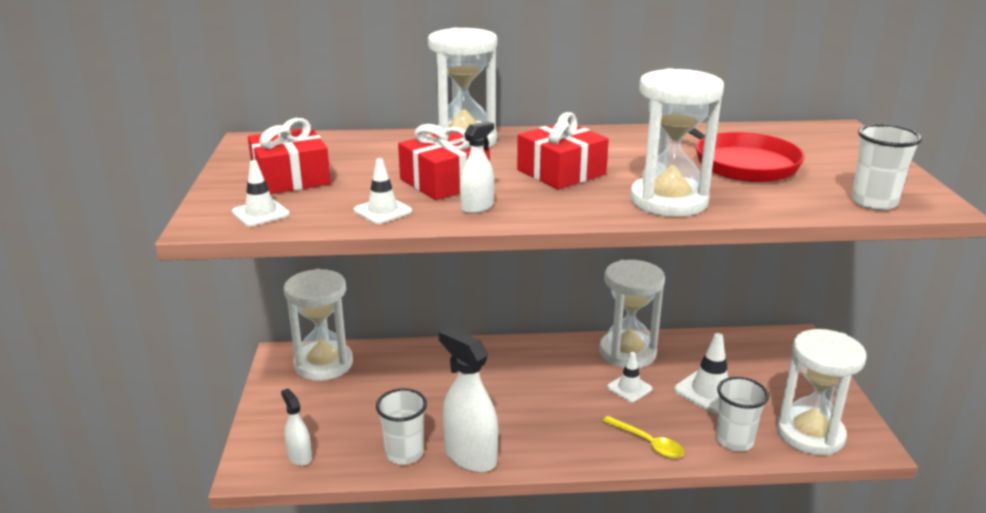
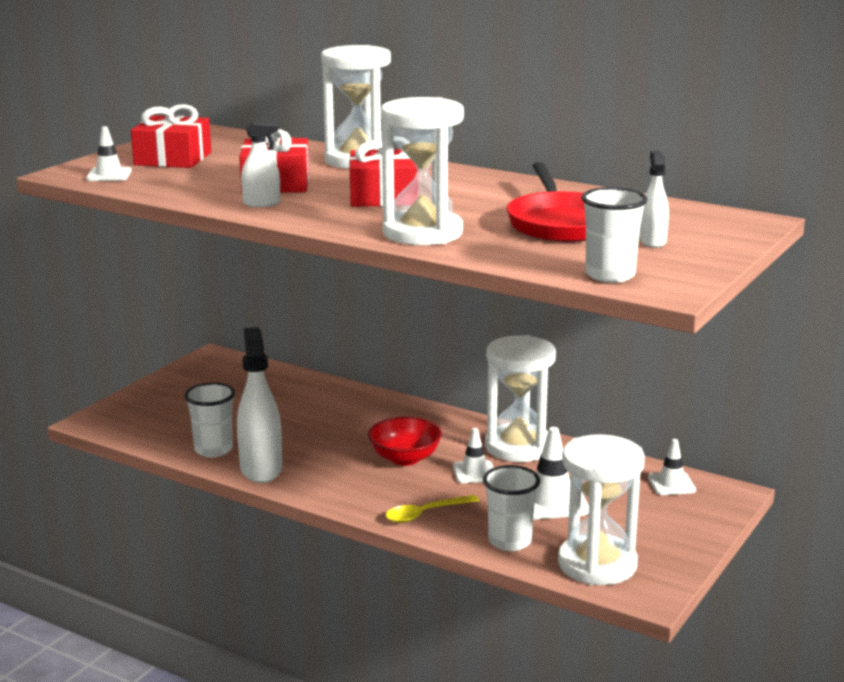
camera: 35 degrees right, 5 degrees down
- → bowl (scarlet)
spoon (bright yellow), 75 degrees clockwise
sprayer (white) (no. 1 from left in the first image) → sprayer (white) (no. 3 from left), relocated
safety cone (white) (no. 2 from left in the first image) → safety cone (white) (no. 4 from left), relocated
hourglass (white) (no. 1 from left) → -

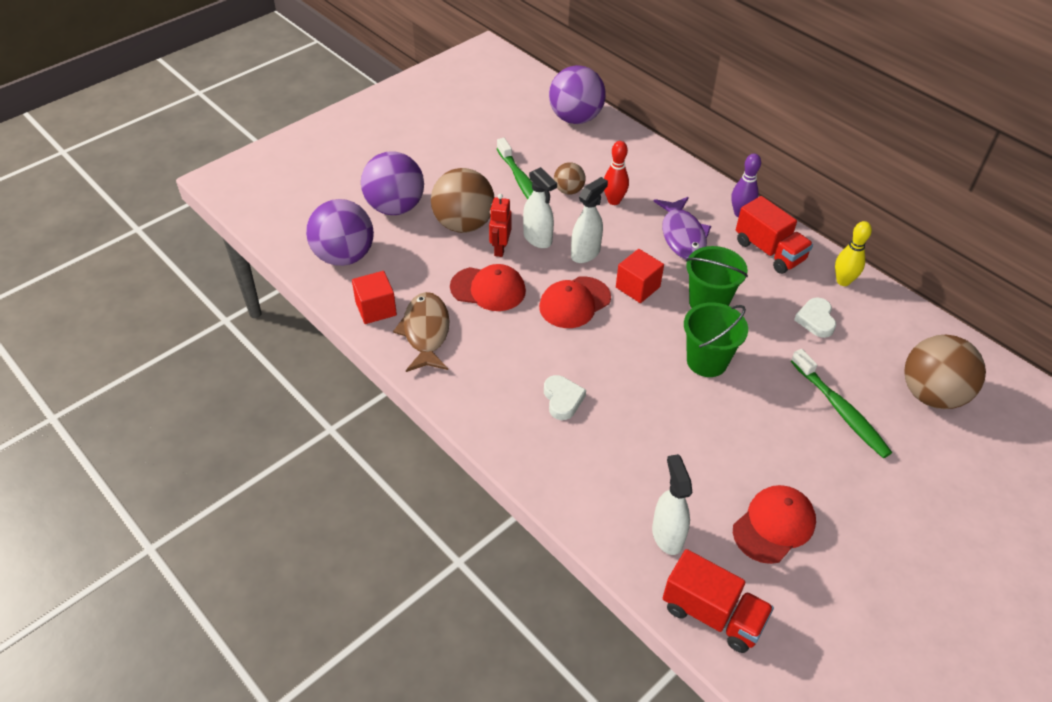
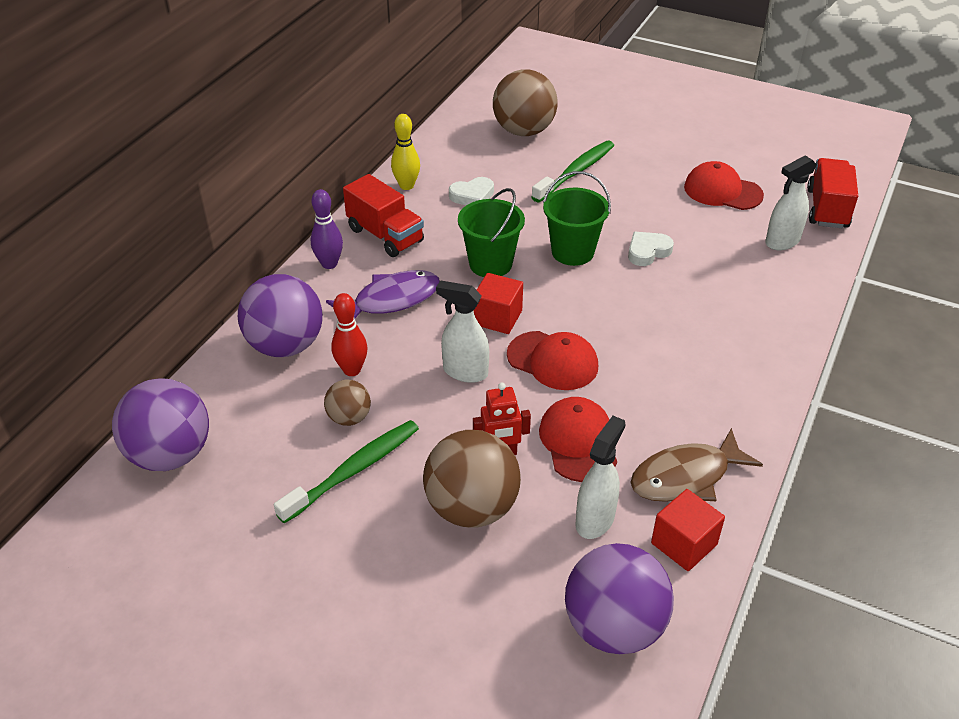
camera: 110 degrees left, 5 degrees down
sphere (purple) (no. 2 from left), relocated
toy truck (scarlet) (no. 2 from left in the first image) → toy truck (scarlet) (no. 1 from left), 105 degrees clockwise
sprayer (white) (no. 1 from left in the first image) → sprayer (white) (no. 2 from left), relocated
love heart (white) (no. 1 from left in the first image) → love heart (white) (no. 2 from left), relocated

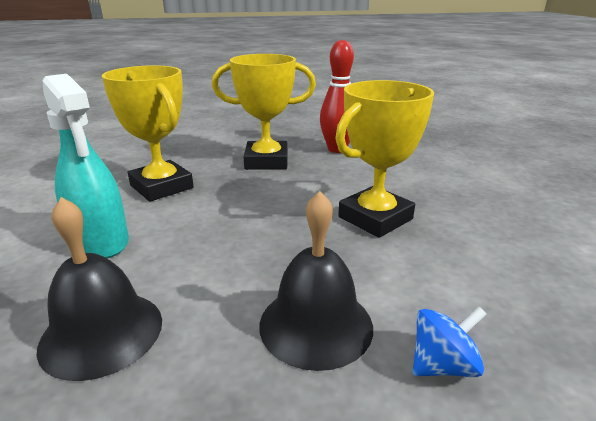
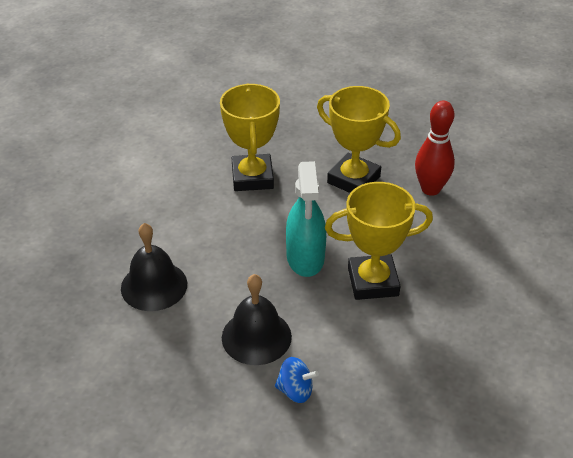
camera: 35 degrees right, 15 degrees up
sprayer (turquoise), relocated

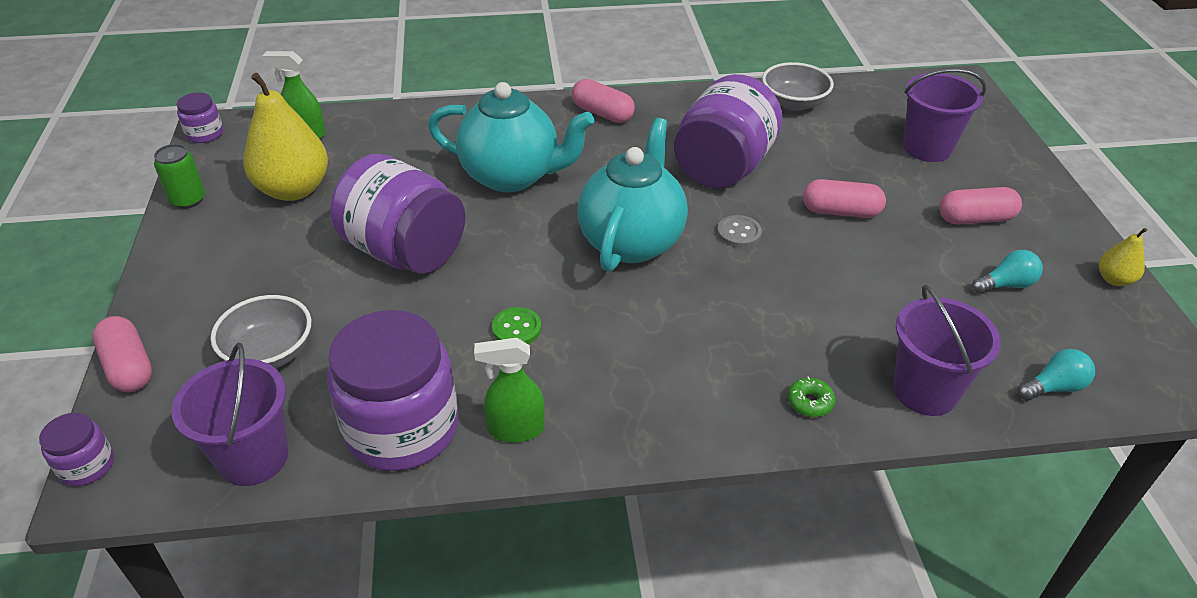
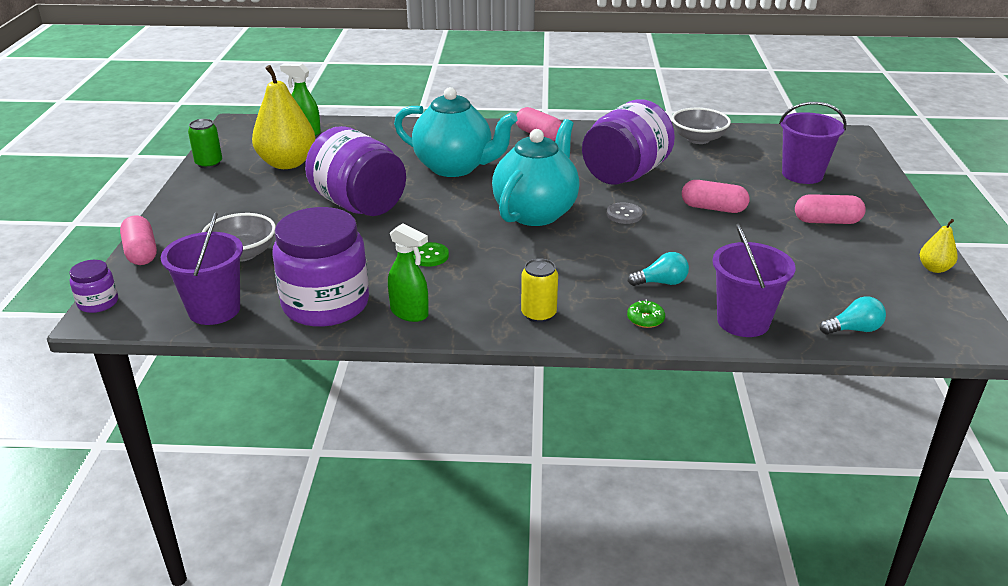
camera: 10 degrees right, 10 degrees down
sprayer (emerald) (no. 2 from left), 150 degrees counterclockwise
- → soda can (bright yellow)
light bulb (turquoise) (no. 1 from left), relocated
preserve jar (purple) (no. 2 from left) → -

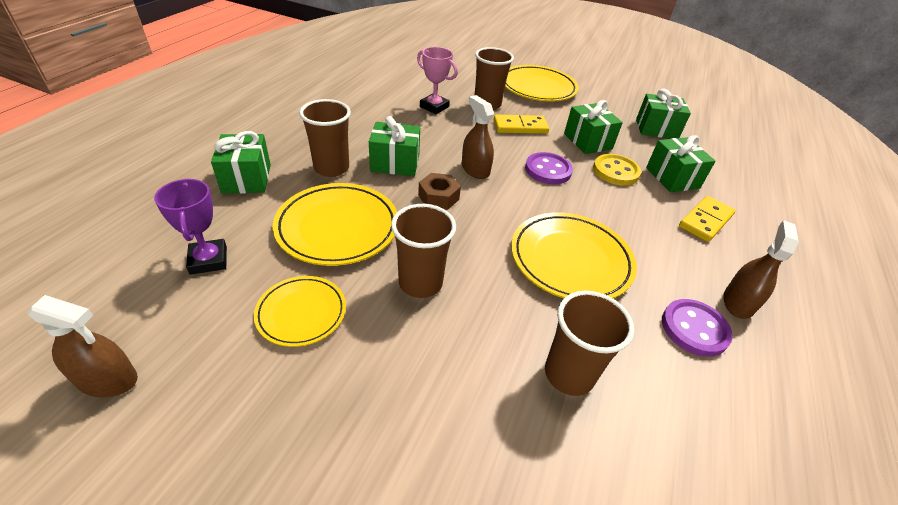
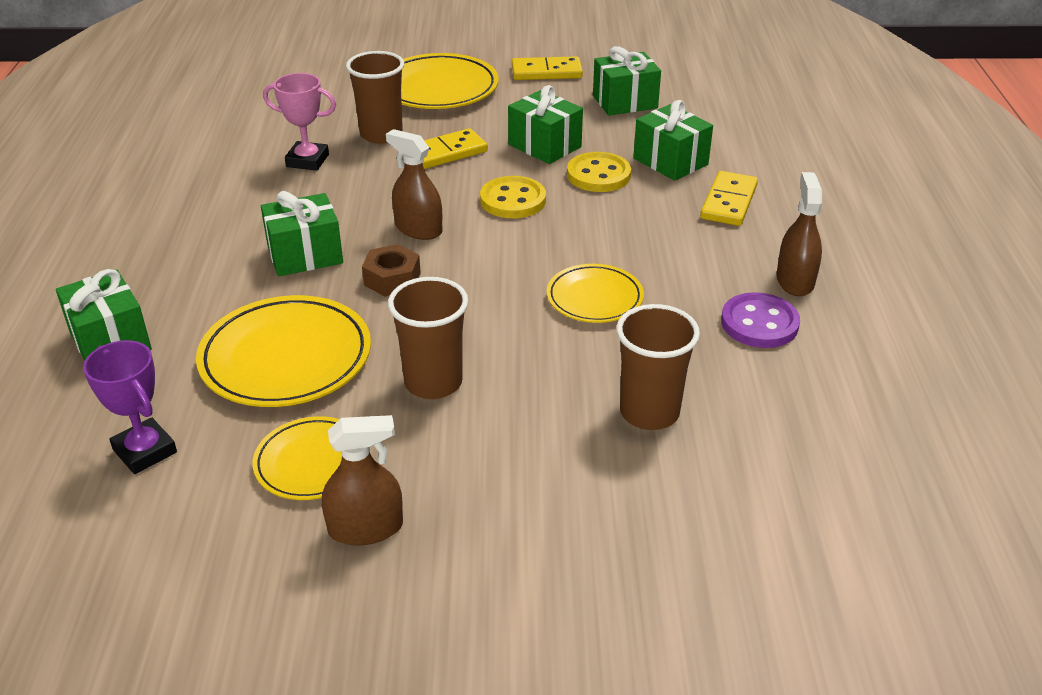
camera: 20 degrees left, 5 degrees down
sprayer (dark brown) (no. 1 from left), relocated
shirt button (purple) (no. 1 from left) → shirt button (bright yellow) (no. 1 from left)
- → domino tile (bright yellow) (no. 2 from left)
flat dish (bright yellow) (no. 4 from left), x0.61
tumbler (dark brown) (no. 1 from left) → -

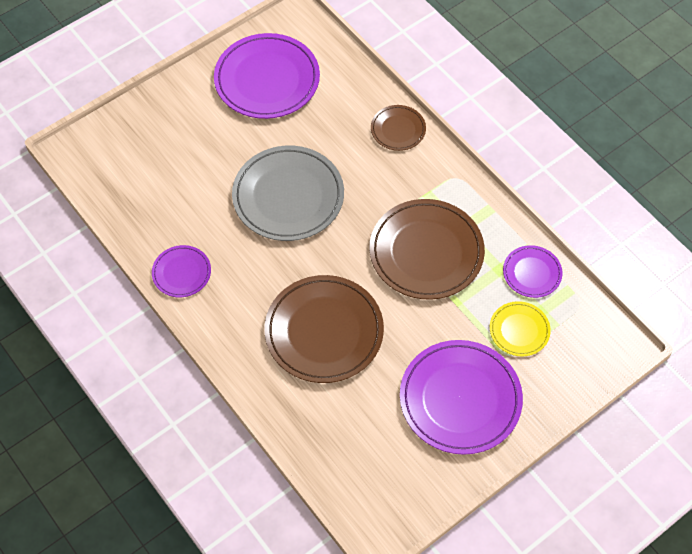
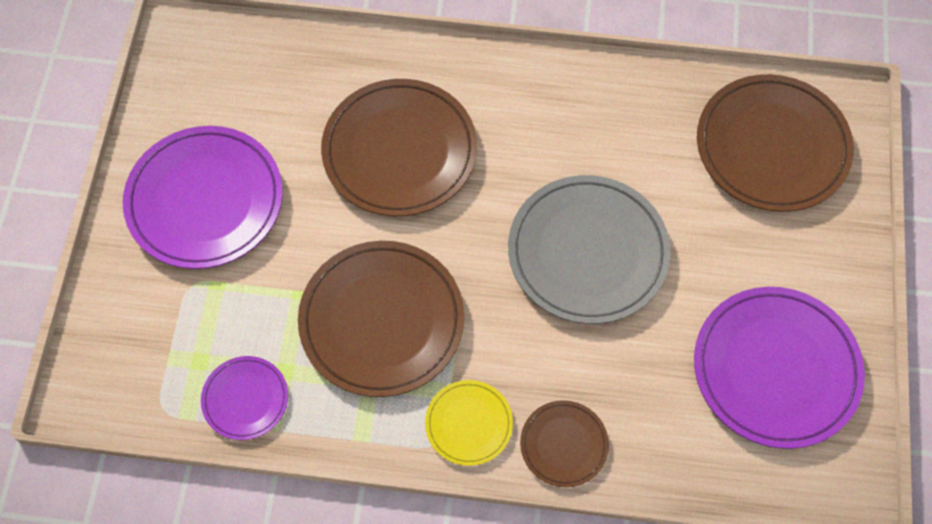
camera: 135 degrees right, 5 degrees up
flat dish (bright yellow), relocated
- → flat dish (dark brown) (no. 4 from left)
flat dish (purple) (no. 1 from left) → -

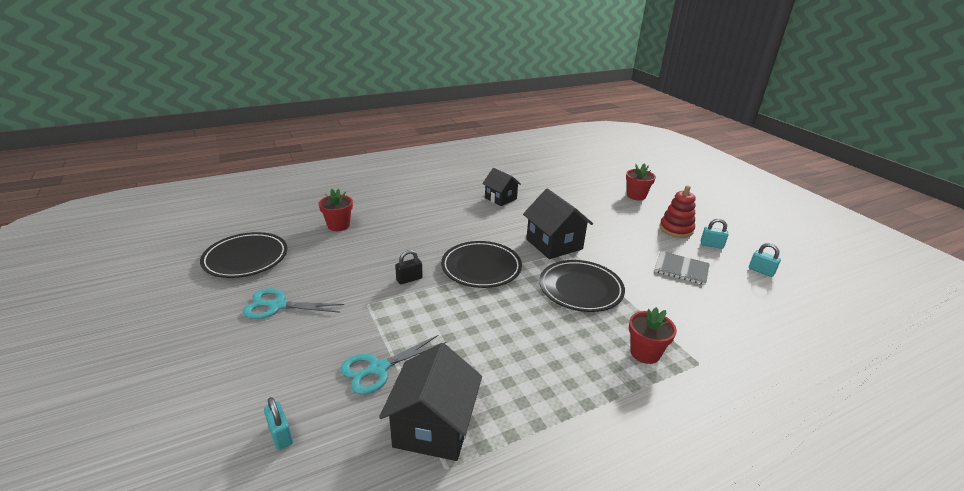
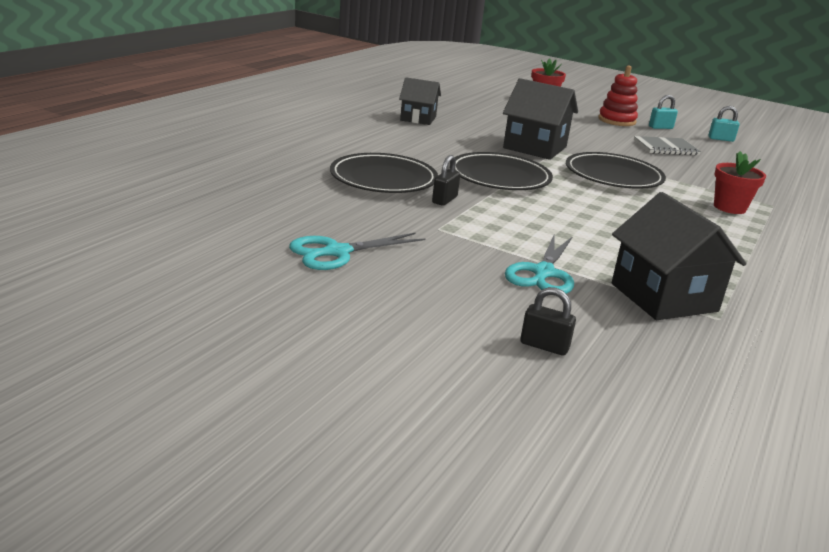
camera: 35 degrees left, 5 degrees down
flat dish (black) (no. 1 from left), relocated
padlock (turquoise) (no. 1 from left) → padlock (black) (no. 2 from left)
plant pot (scarlet) (no. 1 from left) → -

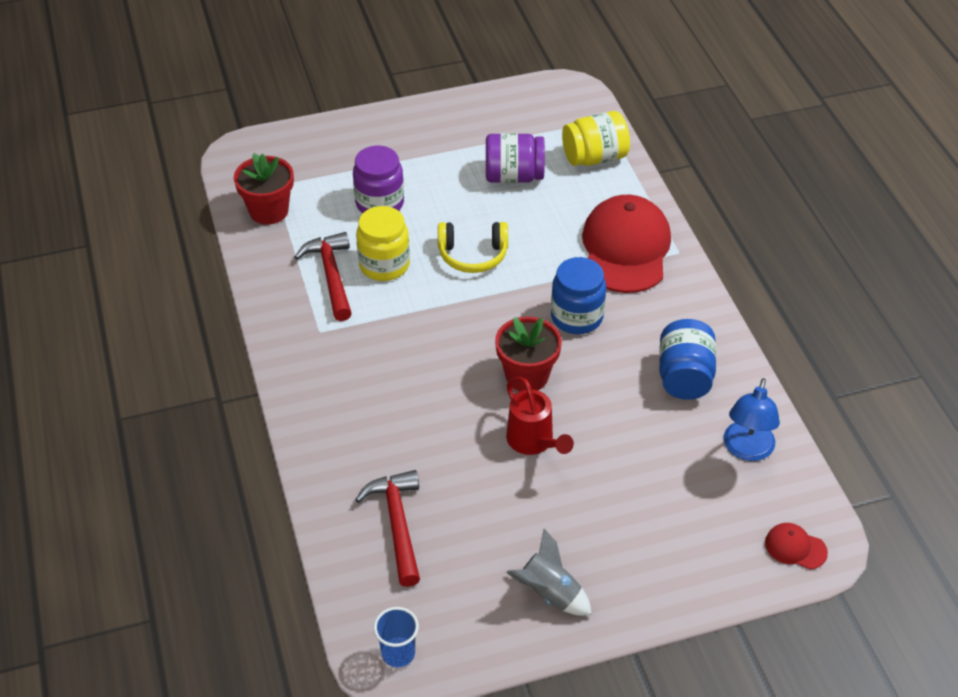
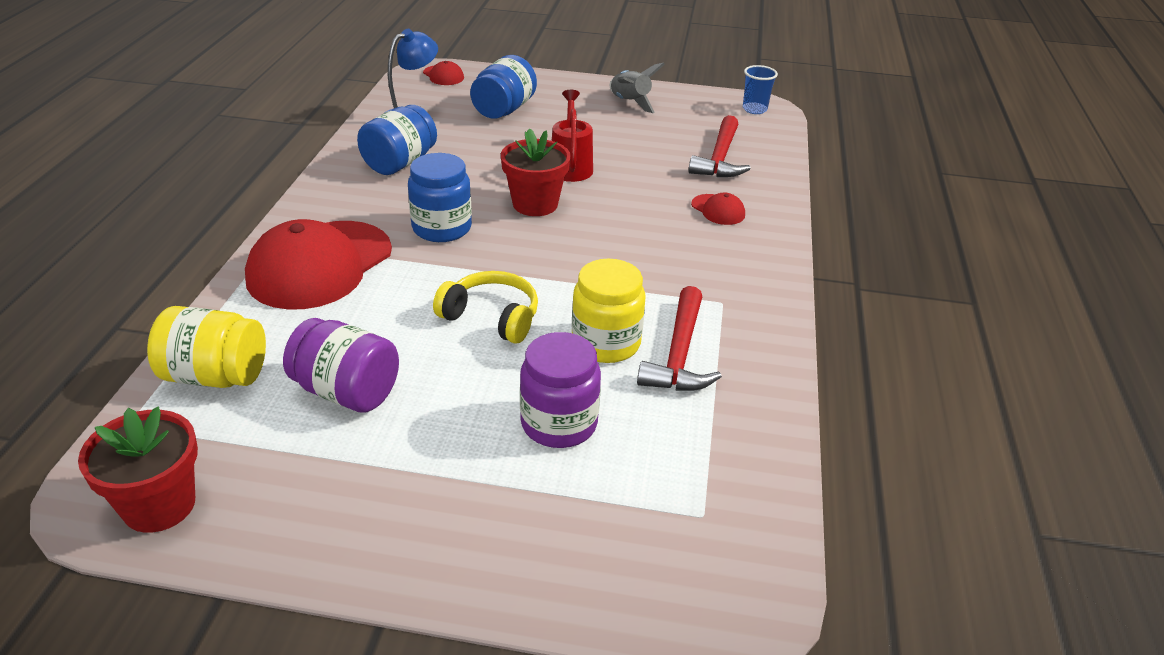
camera: 155 degrees left, 10 degrees down
plant pot (scarlet) (no. 1 from left), relocated
- → preserve jar (blue) (no. 3 from left)
- → baseball cap (scarlet) (no. 3 from left)

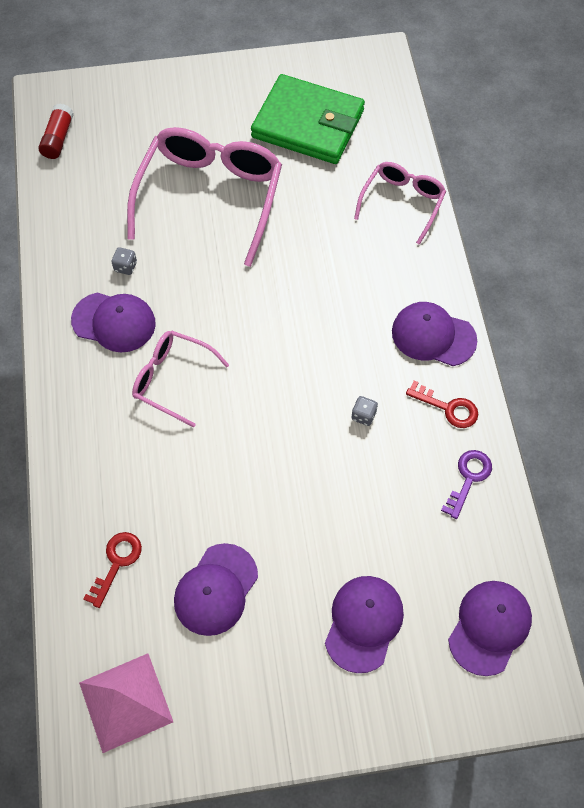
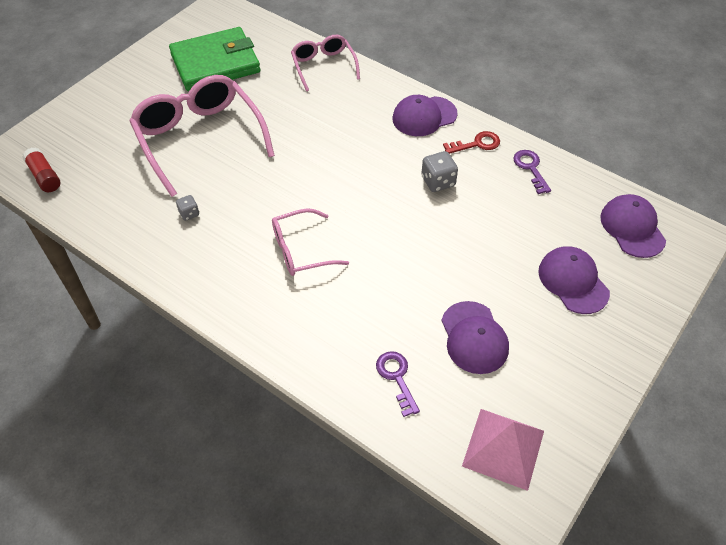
camera: 45 degrees left, 10 degrees down
latchkey (scarlet) (no. 1 from left) → latchkey (purple) (no. 1 from left)
die (gray) (no. 2 from left), x1.66
baseball cap (purple) (no. 1 from left) → -

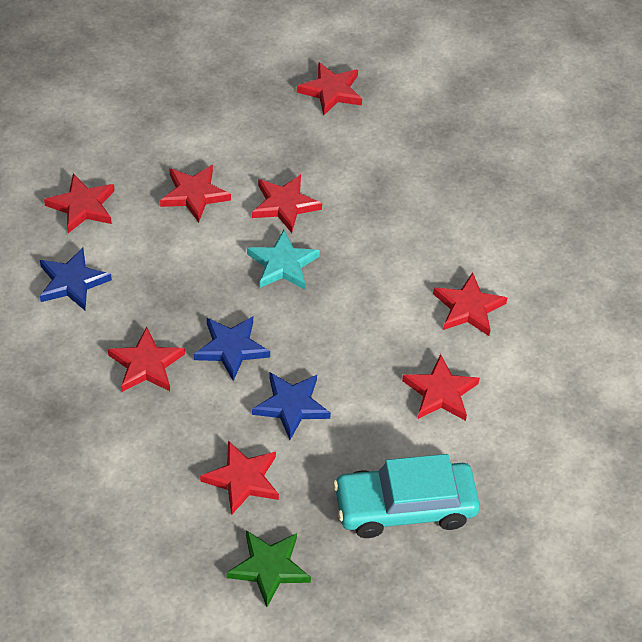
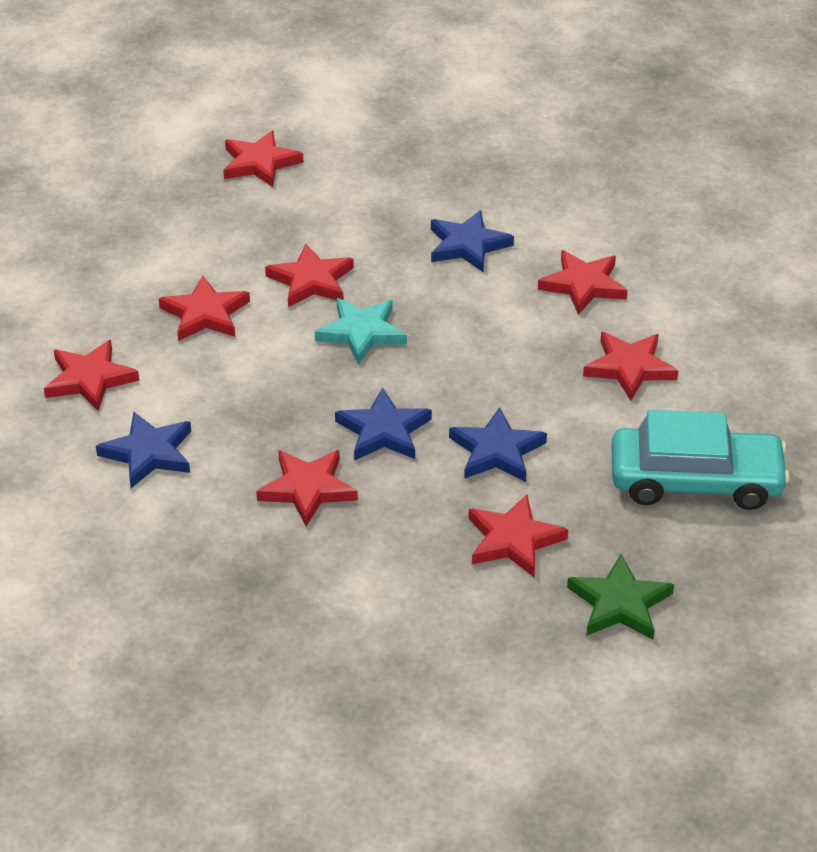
camera: 30 degrees left, 10 degrees down
- → star shape (blue) (no. 3 from left)
toy car (turquoise), 135 degrees counterclockwise

